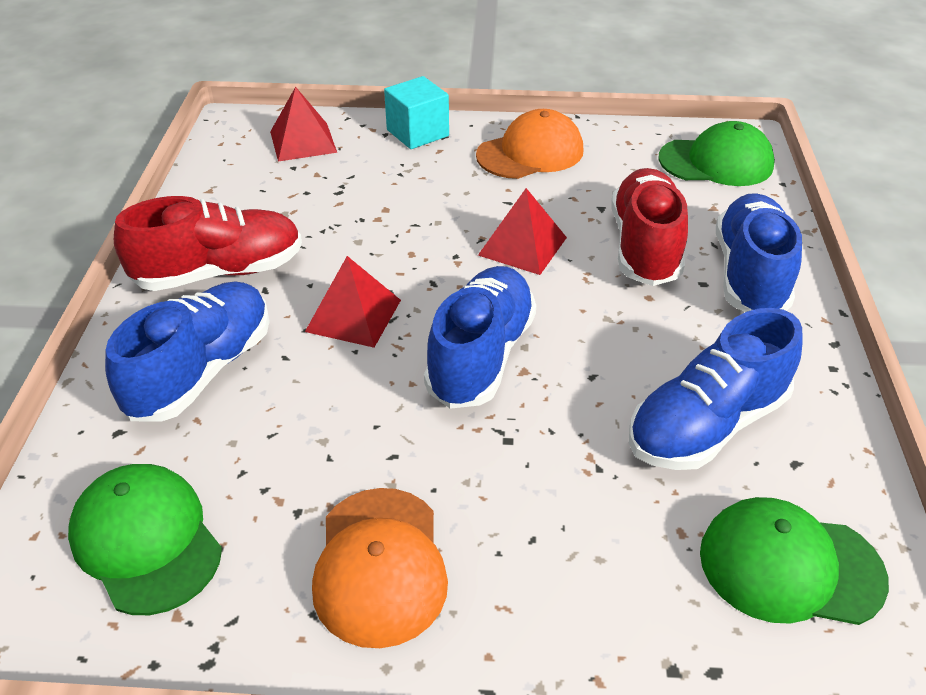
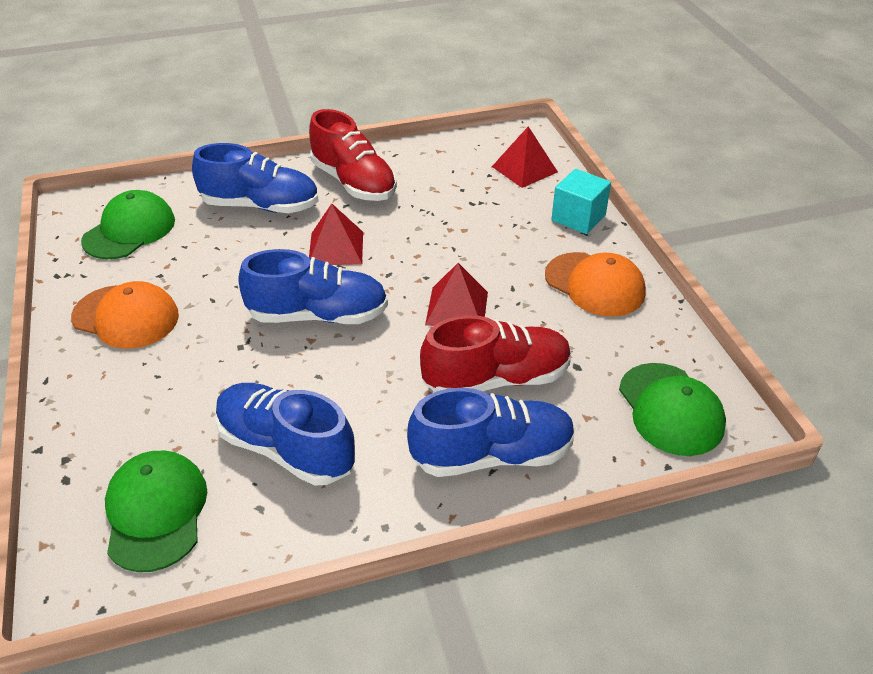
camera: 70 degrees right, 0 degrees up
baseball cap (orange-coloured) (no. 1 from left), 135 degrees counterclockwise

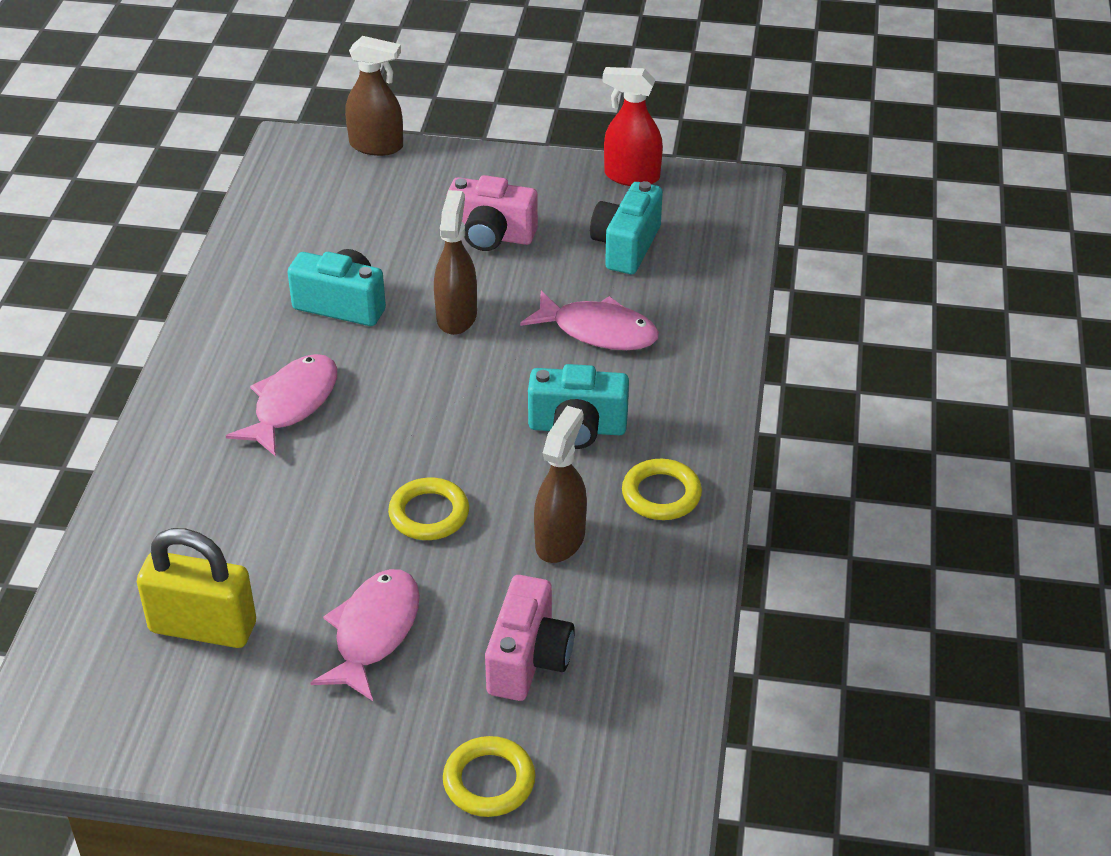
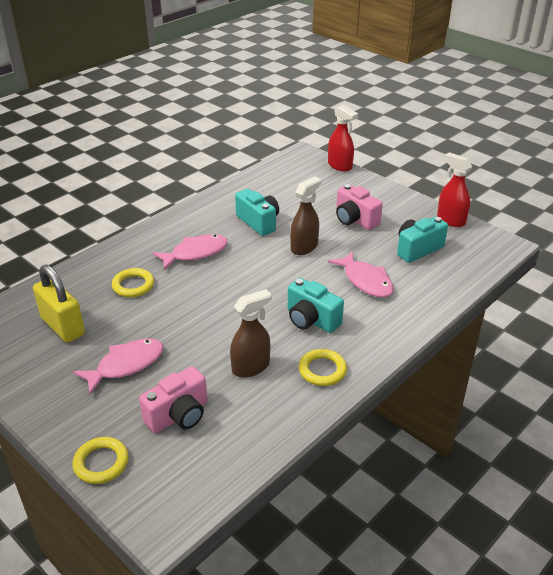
camera: 35 degrees right, 5 degrees down
ring (bright yellow) (no. 1 from left in the first image) → ring (bright yellow) (no. 2 from left), relocated
sprayer (dark brown) (no. 1 from left) → sprayer (scarlet) (no. 1 from left)

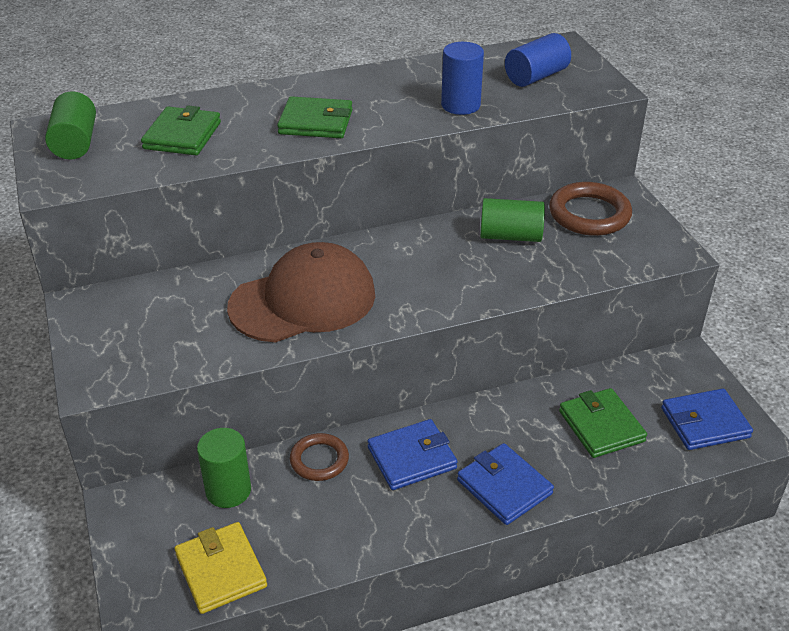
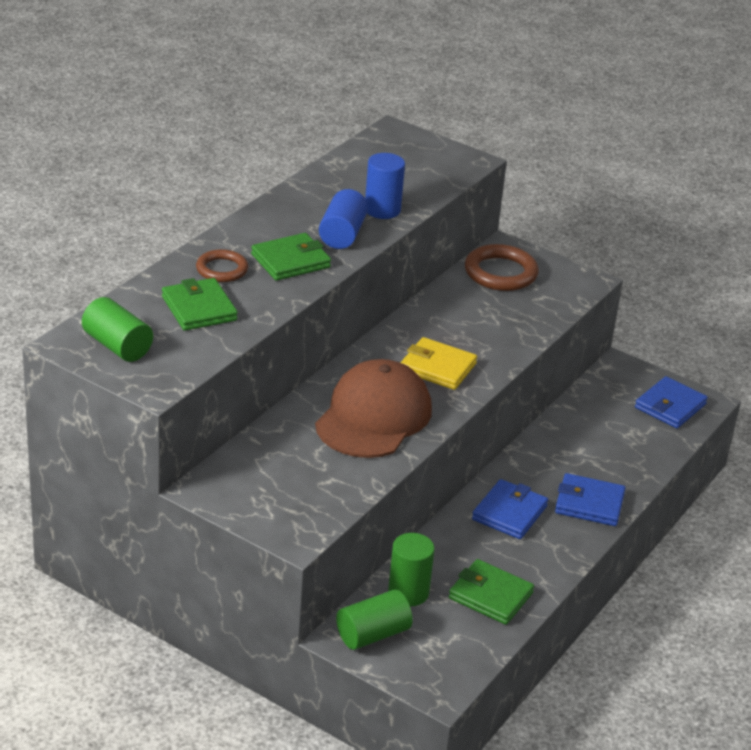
camera: 40 degrees left, 5 degrees down
ring (dark brown) (no. 1 from left), relocated
cylinder (blue) (no. 2 from left in the first image) → cylinder (blue) (no. 1 from left), relocated
cylinder (emerald) (no. 3 from left in the first image) → cylinder (emerald) (no. 2 from left), relocated
wallet (bright yellow), relocated
wallet (emerald) (no. 3 from left), relocated

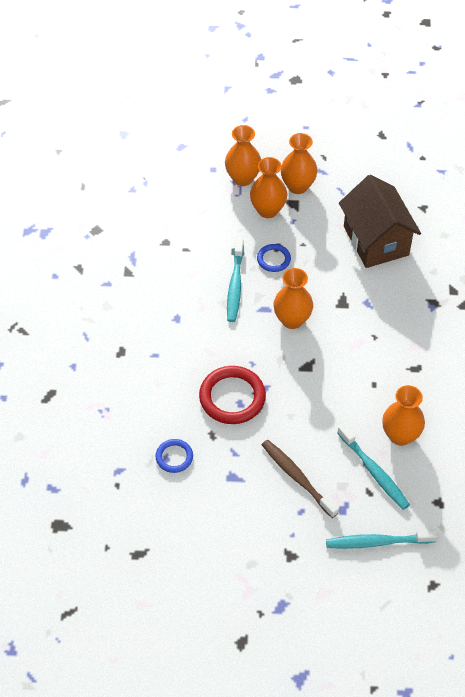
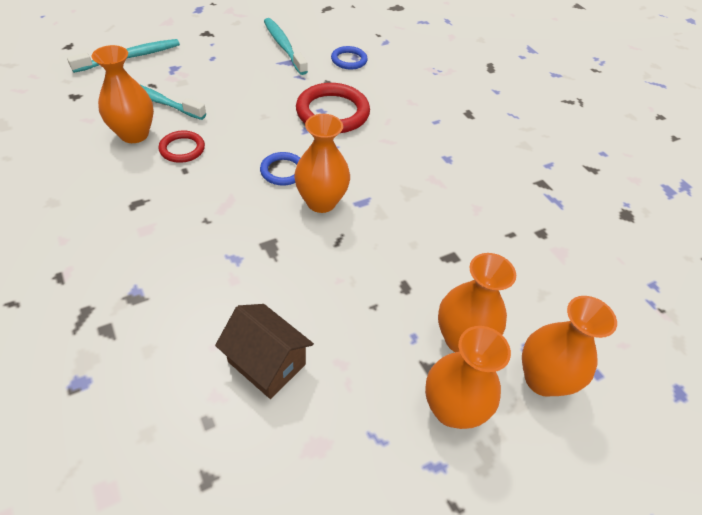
camera: 145 degrees right, 5 degrees down
- → ring (scarlet) (no. 1 from left)
cottage (dark brown), x0.59
ring (blue) (no. 2 from left in the first image) → ring (blue) (no. 1 from left), relocated
tooth brush (turquoise) (no. 1 from left in the first image) → tooth brush (turquoise) (no. 3 from left), relocated
tooth brush (dark brown) → -

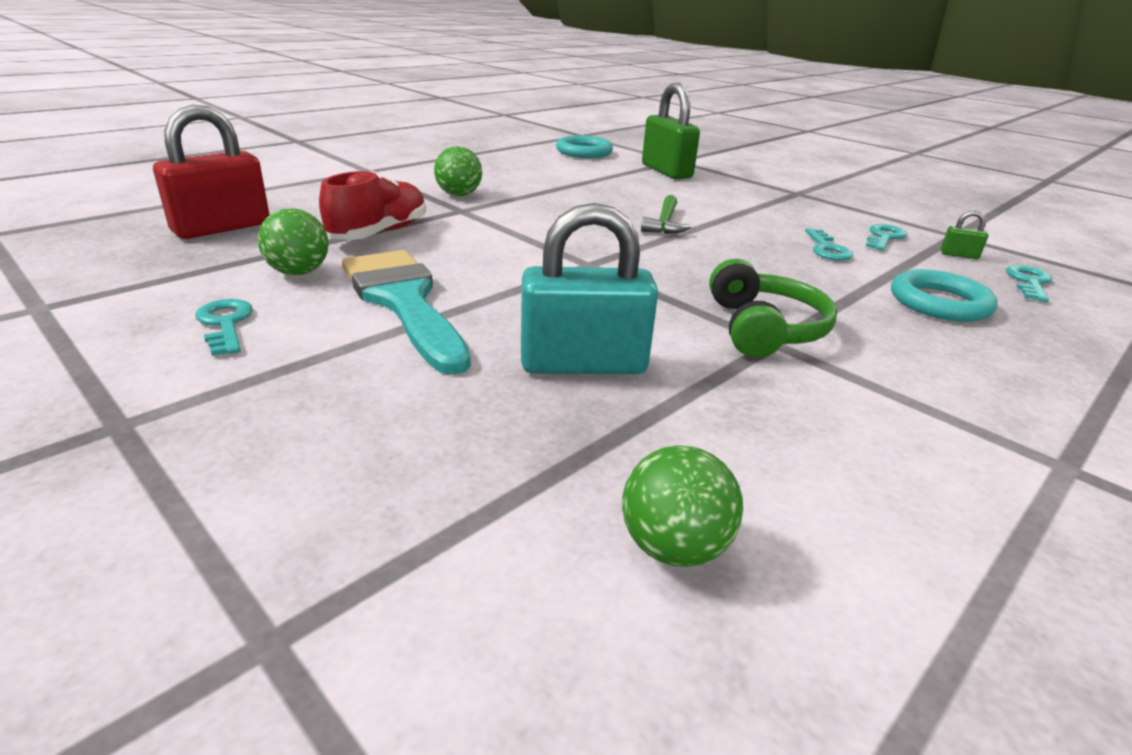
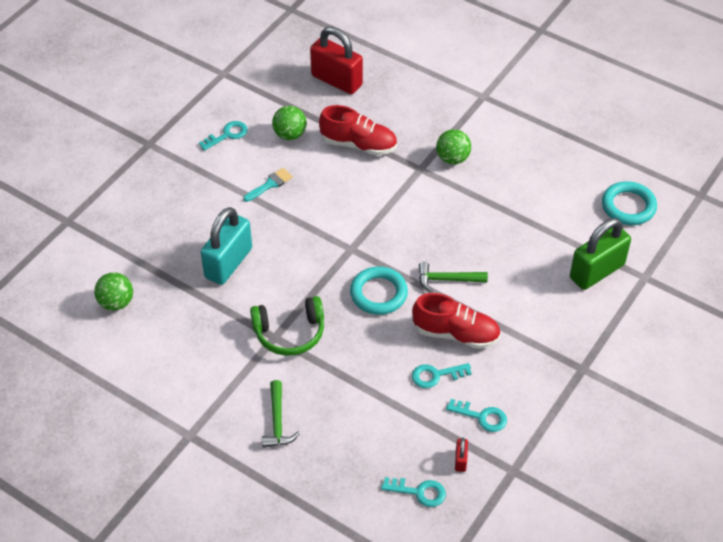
camera: 80 degrees right, 20 degrees up
padlock (turquoise), 45 degrees clockwise
paintbrush (turquoise), x0.43
- → claw hammer (emerald) (no. 1 from left)
ring (turquoise) (no. 2 from left in the first image) → ring (turquoise) (no. 1 from left), relocated
- → lace-up shoe (scarlet) (no. 2 from left)
padlock (emerald) (no. 2 from left) → padlock (scarlet) (no. 2 from left)

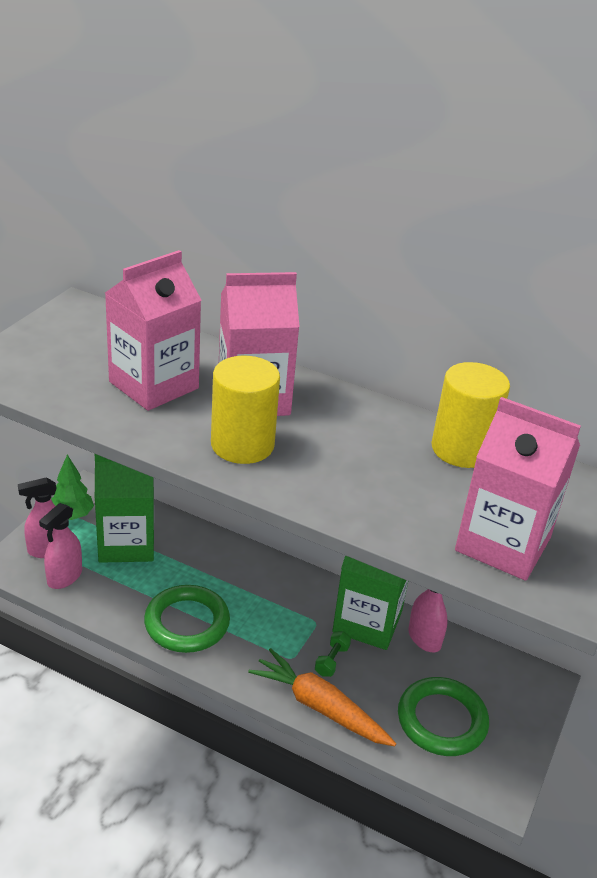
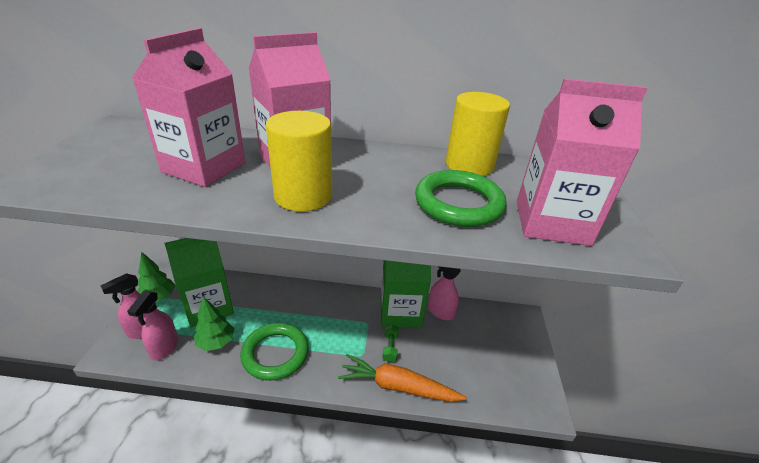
camera: 20 degrees left, 0 degrees up
- → toy tree (emerald) (no. 2 from left)
ring (emerald) (no. 2 from left), relocated

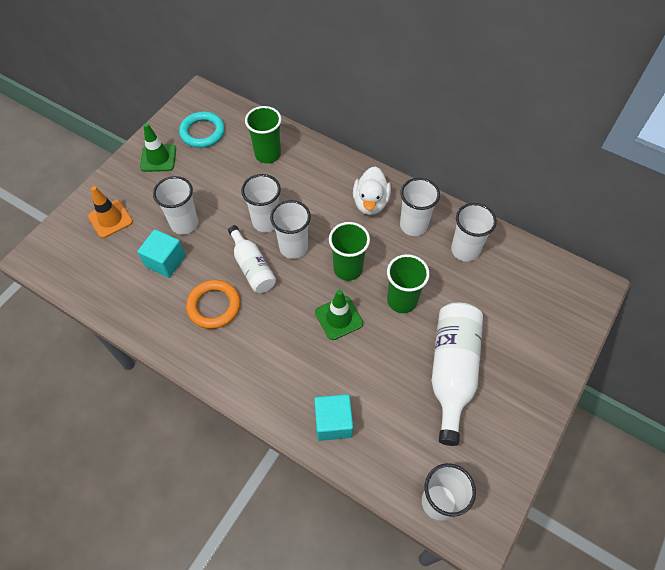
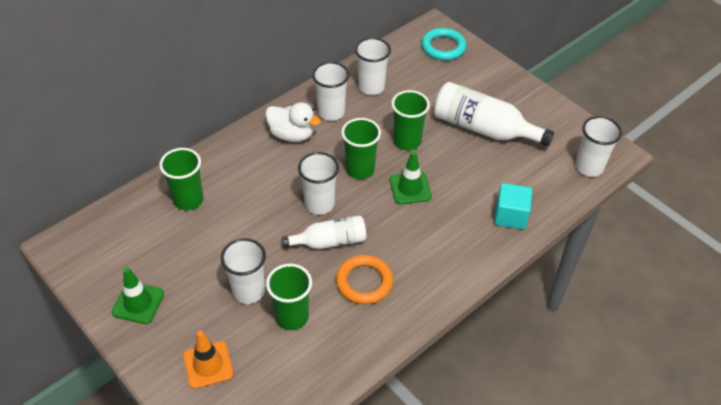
camera: 75 degrees left, 10 degrees down
block (turquoise) (no. 1 from left) → tumbler (emerald) (no. 2 from left)
ring (turquoise), relocated
tumbler (white) (no. 2 from left) → -

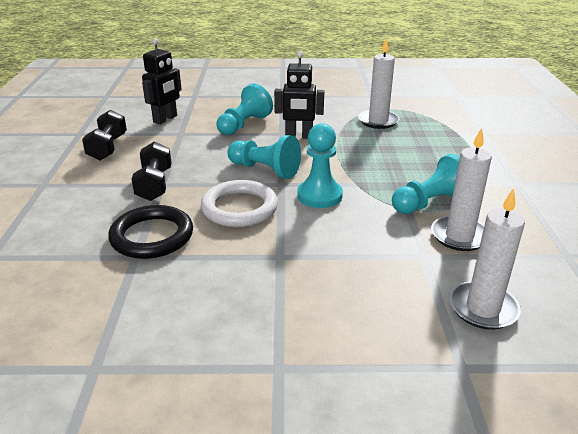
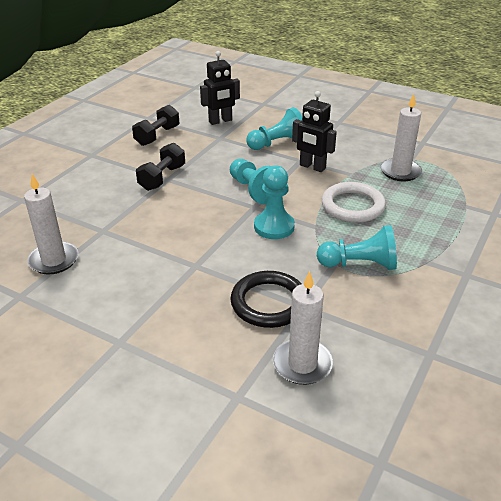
camera: 30 degrees right, 5 degrees up
candle (white) (no. 2 from left in the first image) → candle (white) (no. 1 from left), relocated
ring (black), relocated
ring (white), relocated

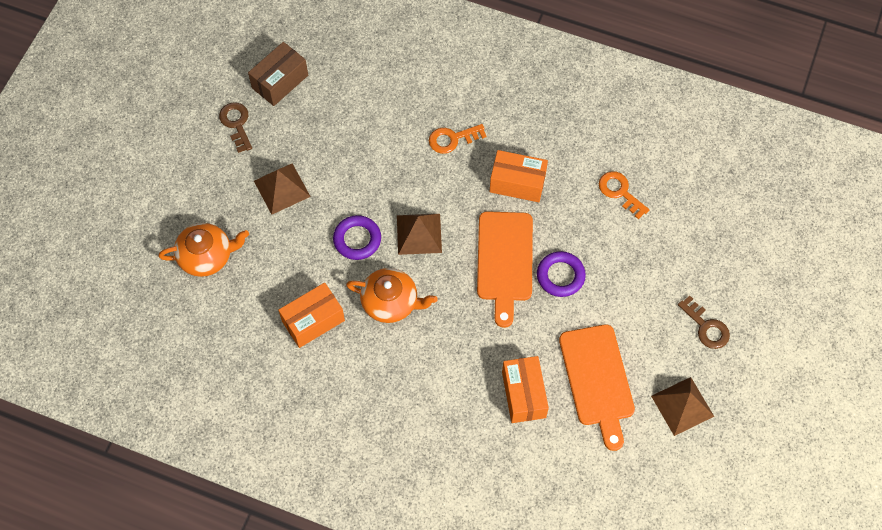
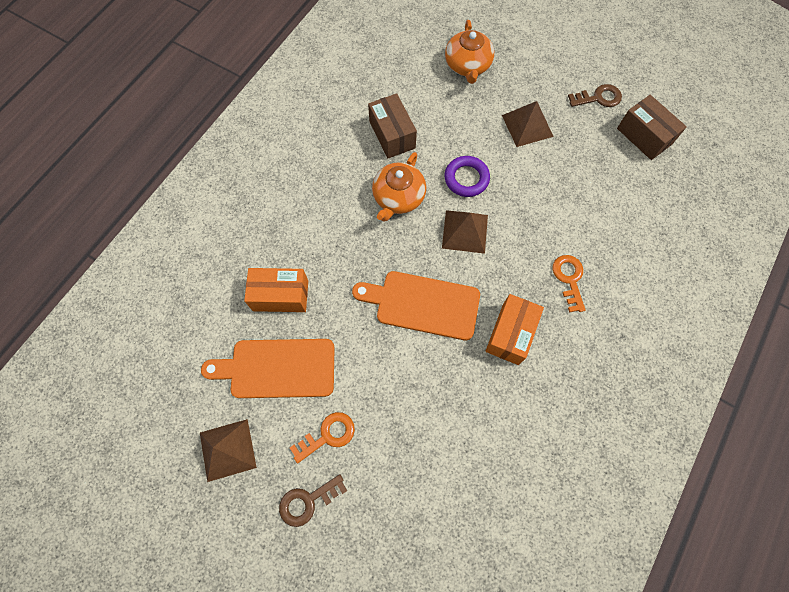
camera: 100 degrees right, 5 degrees up
latchkey (orange-coloured) (no. 2 from left in the first image) → latchkey (orange-coloured) (no. 1 from left), relocated
parcel (orange-coloured) (no. 1 from left) → parcel (dark brown) (no. 1 from left)
ring (purple) (no. 2 from left) → -

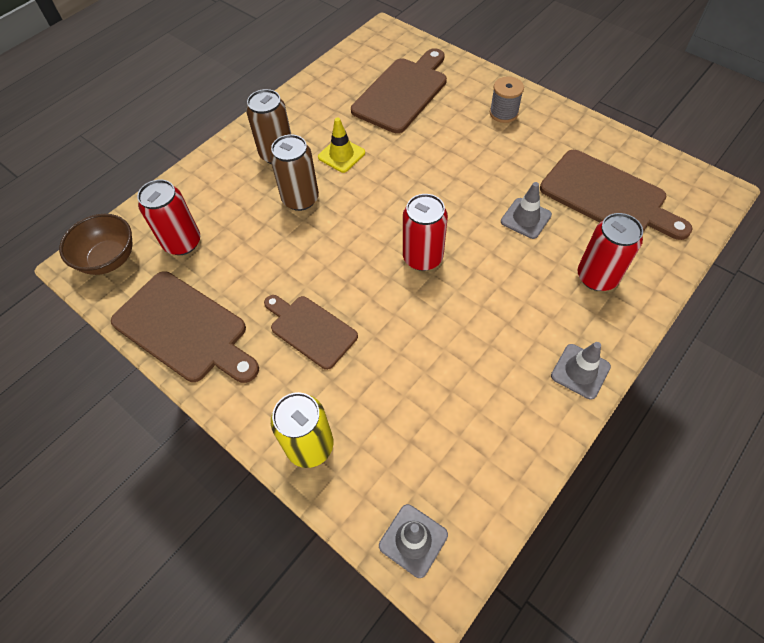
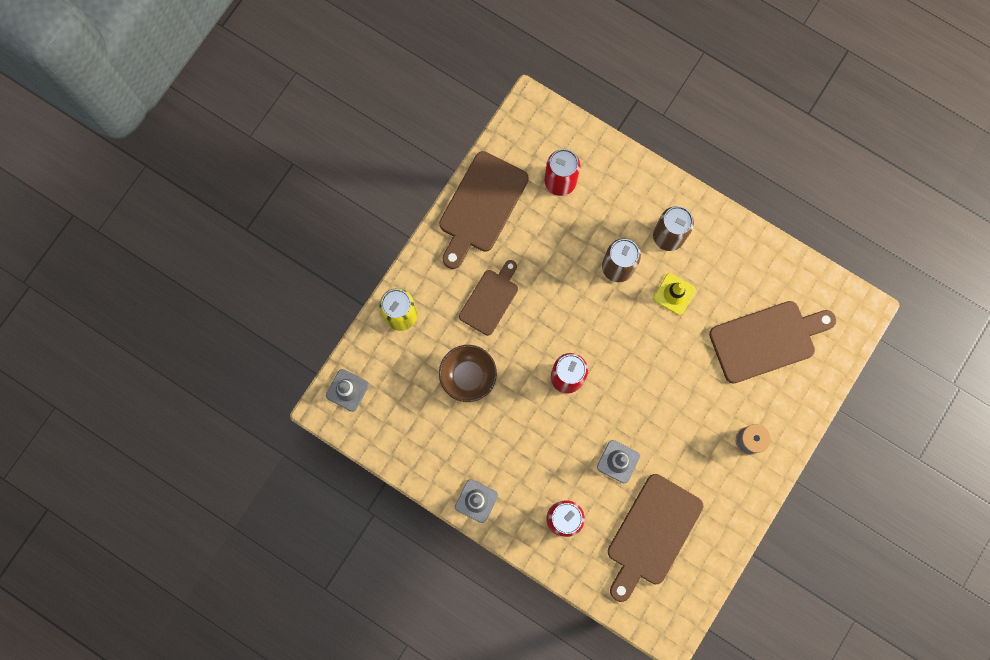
camera: 80 degrees right, 20 degrees up
bowl (dark brown), relocated
chopping board (dark brown) (no. 3 from left in the first image) → chopping board (dark brown) (no. 4 from left), 45 degrees counterclockwise

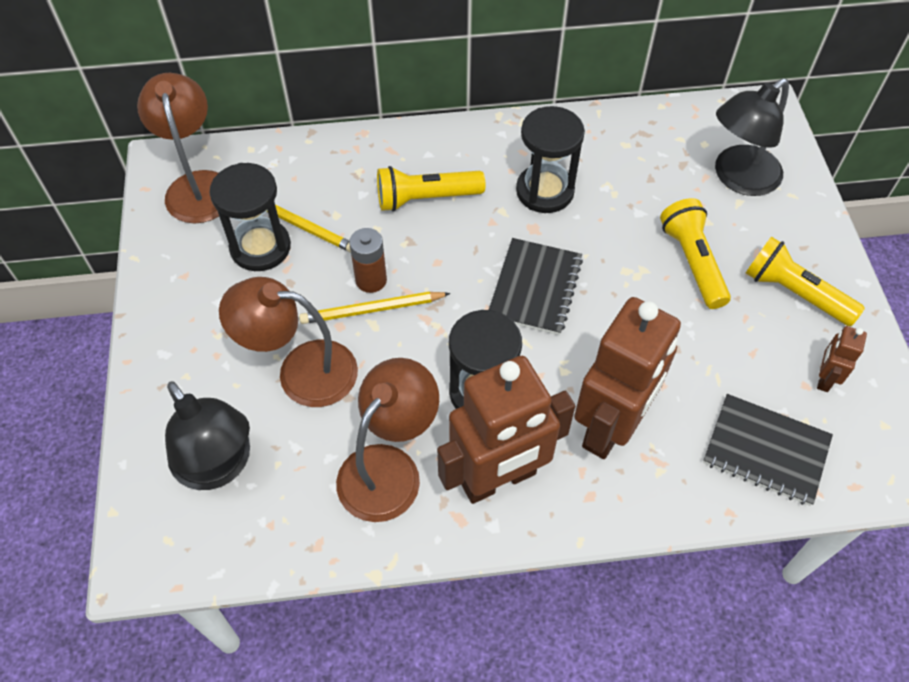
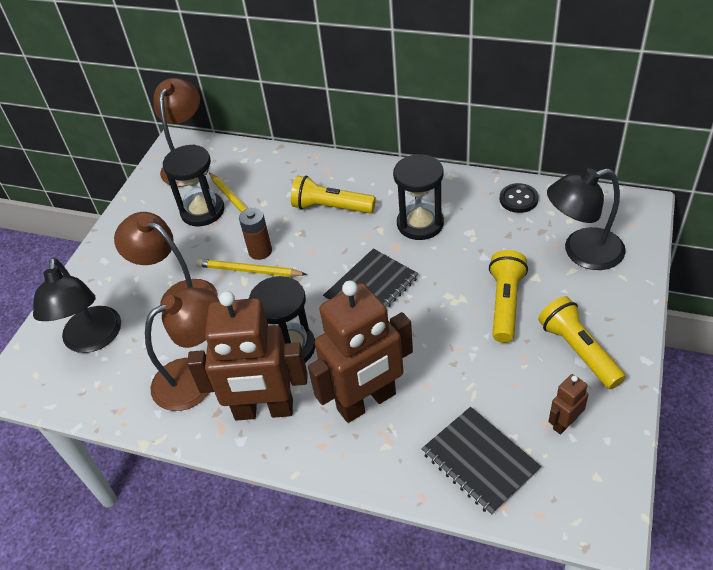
camera: 30 degrees right, 10 degrees down
- → shirt button (black)

